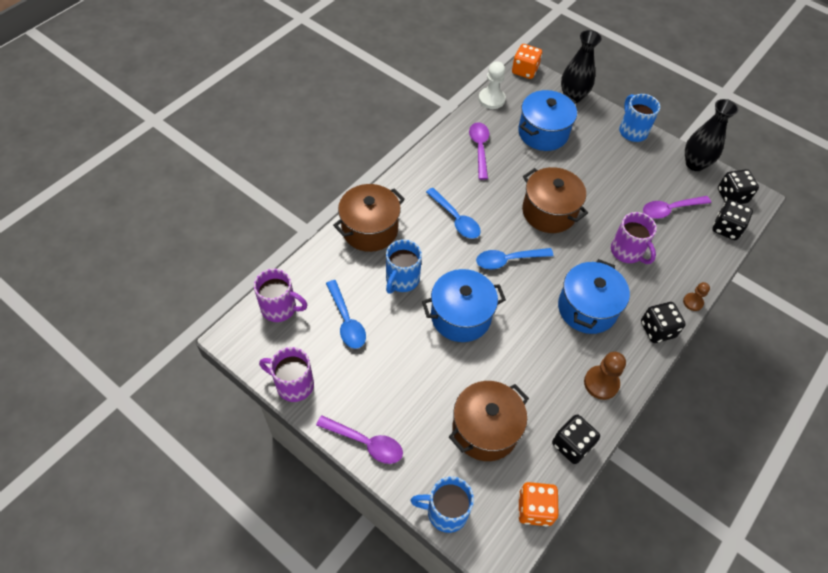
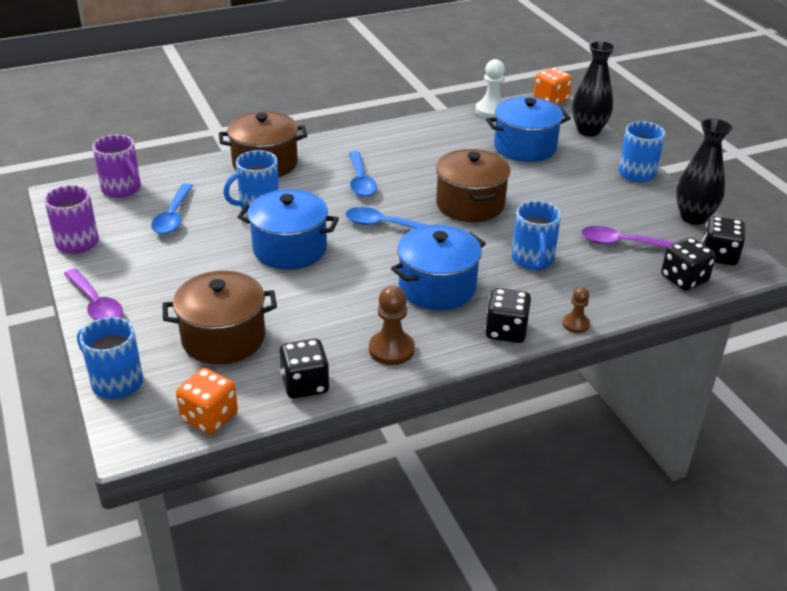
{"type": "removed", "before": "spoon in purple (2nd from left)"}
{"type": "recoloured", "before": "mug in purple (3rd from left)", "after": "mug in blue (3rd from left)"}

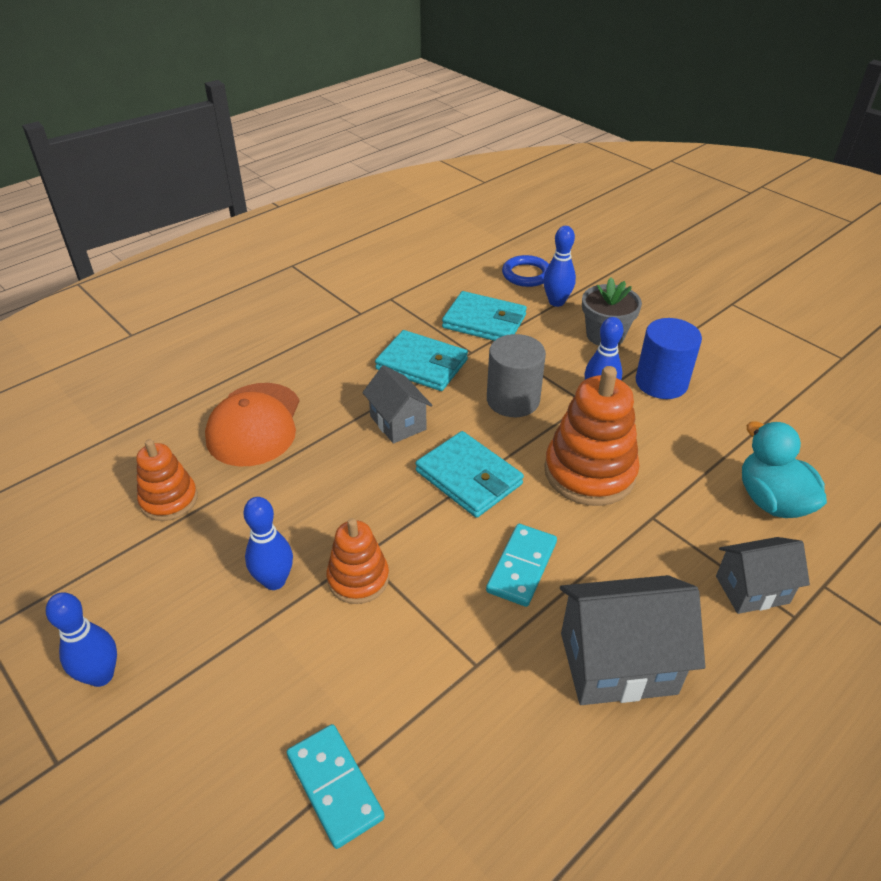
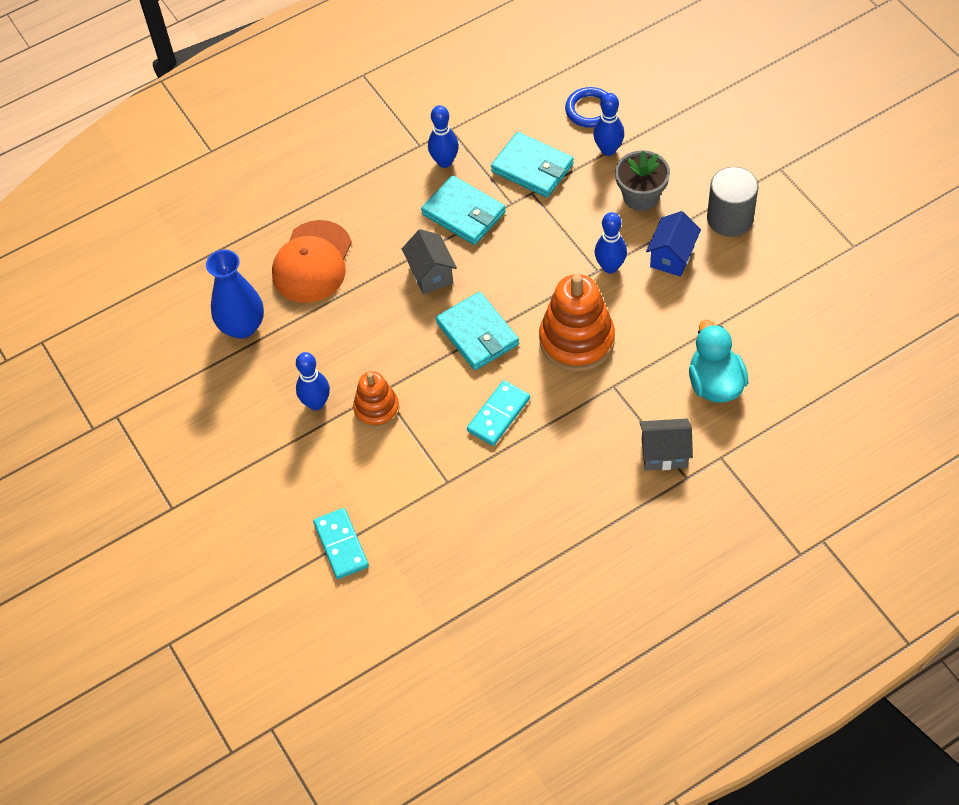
{"type": "moved", "before": "bowling pin in blue (1st from left in the first image)", "after": "bowling pin in blue (2nd from left)"}
{"type": "replaced", "before": "stacking toy in orange (1st from left)", "after": "vase in blue"}
{"type": "moved", "before": "cylinder in grey"}
{"type": "removed", "before": "house in grey (2nd from left)"}
{"type": "replaced", "before": "cylinder in blue", "after": "house in blue"}

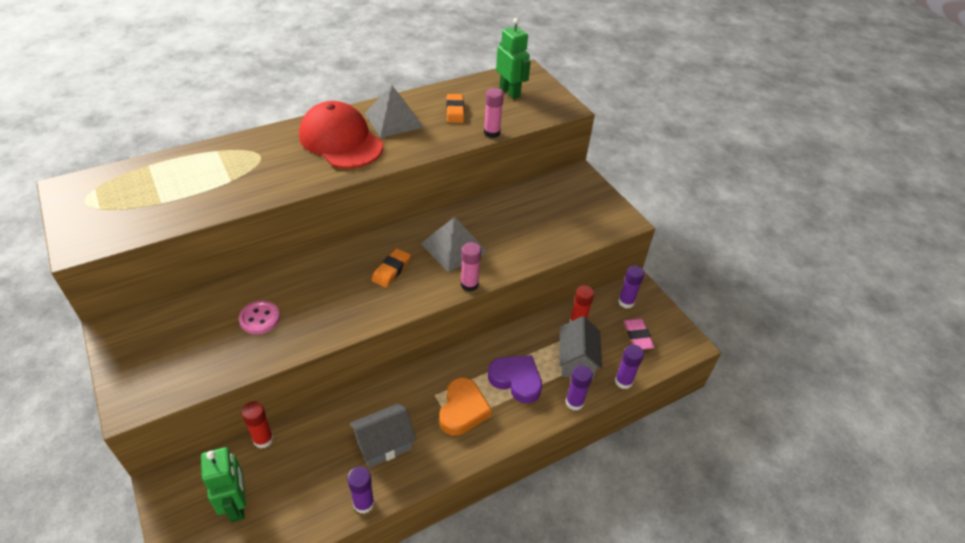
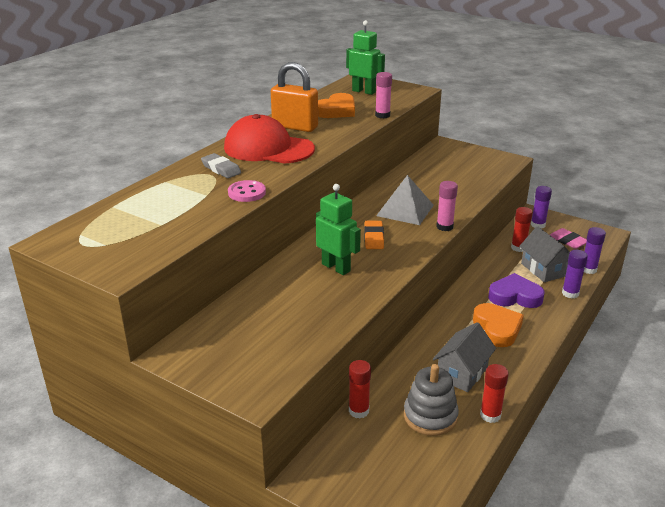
{"type": "moved", "before": "robot in green (1st from left)"}
{"type": "moved", "before": "button in pink"}
{"type": "recoloured", "before": "glue stick in purple (1st from left)", "after": "glue stick in red (2nd from left)"}
{"type": "replaced", "before": "pyramid in grey (1st from left)", "after": "padlock in orange"}
{"type": "replaced", "before": "eraser in orange (2nd from left)", "after": "heart in orange (1st from left)"}
{"type": "added", "after": "eraser in grey"}
{"type": "added", "after": "stacking toy in grey"}

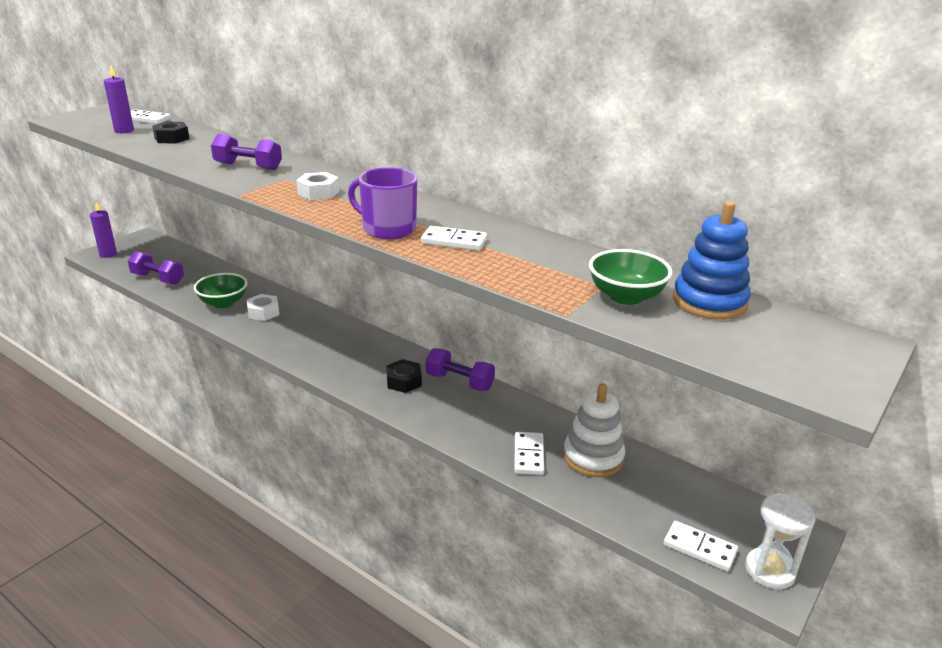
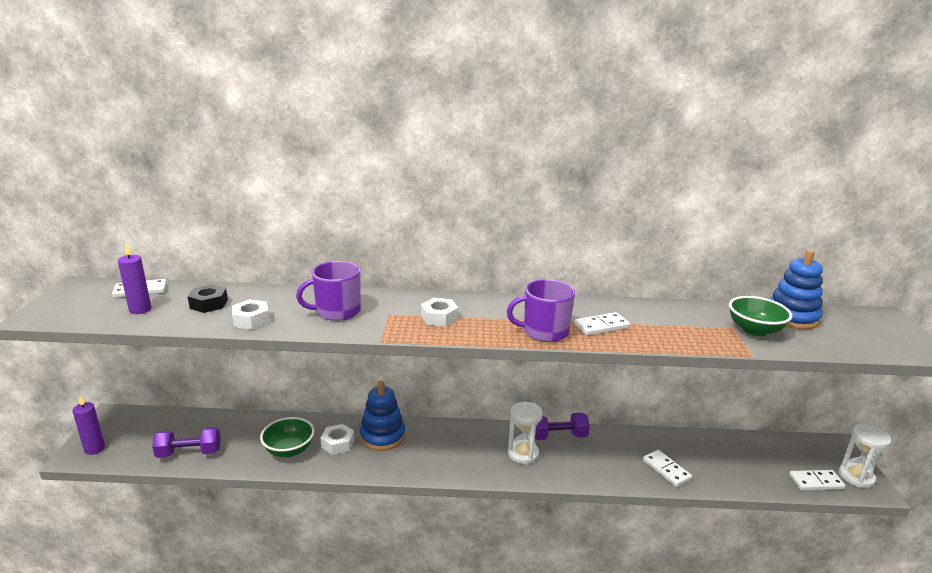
{"type": "replaced", "before": "dumbbell in purple (2nd from left)", "after": "mug in purple (1st from left)"}
{"type": "replaced", "before": "nut in black (2nd from left)", "after": "hourglass in white (1st from left)"}
{"type": "removed", "before": "stacking toy in white"}
{"type": "added", "after": "nut in white (1st from left)"}
{"type": "added", "after": "stacking toy in blue (1st from left)"}

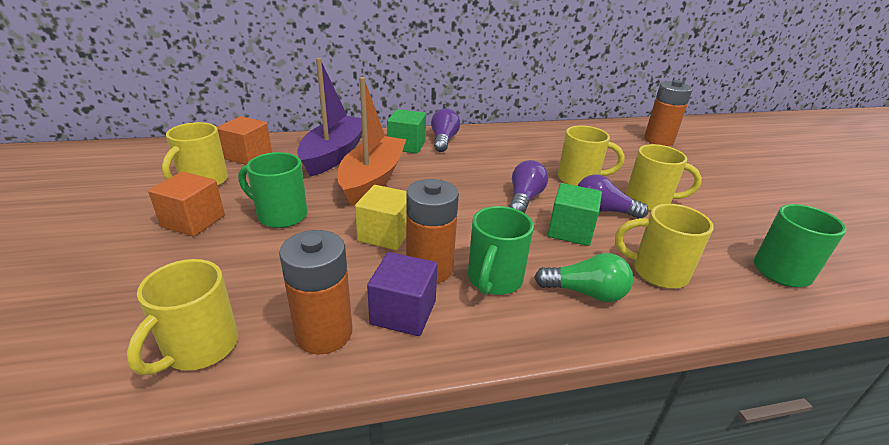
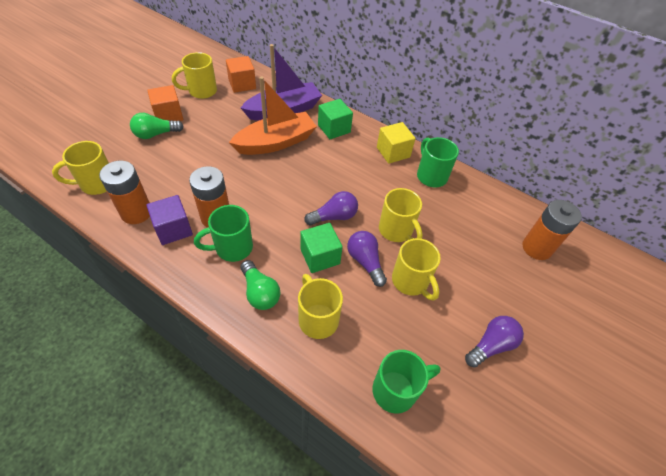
{"type": "moved", "before": "mug in green (1st from left in the first image)", "after": "mug in green (3rd from left)"}
{"type": "moved", "before": "cube in yellow"}
{"type": "moved", "before": "light bulb in purple (1st from left in the first image)", "after": "light bulb in purple (3rd from left)"}
{"type": "added", "after": "light bulb in green (1st from left)"}

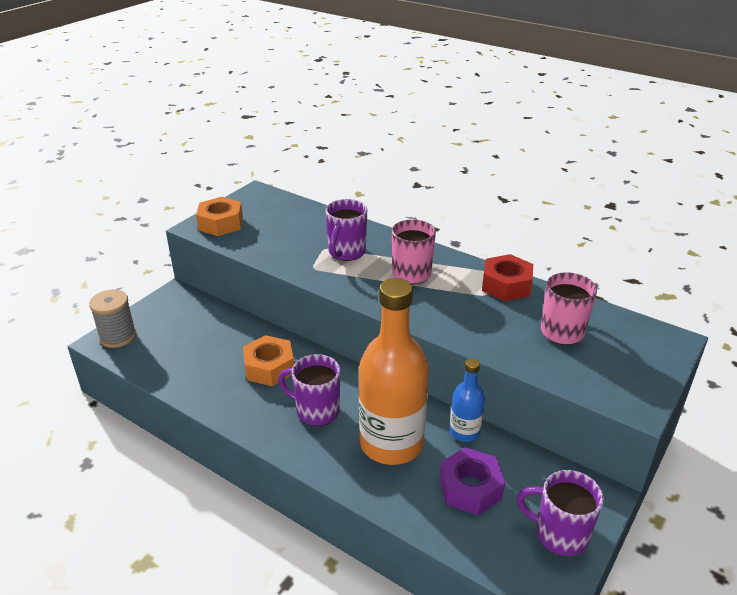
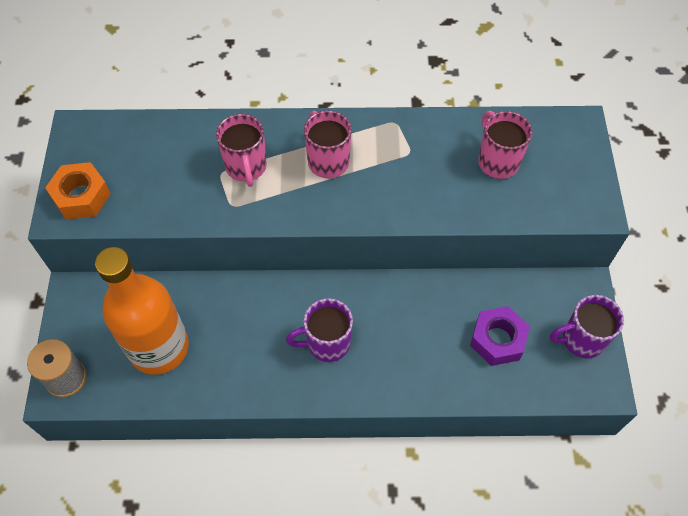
{"type": "removed", "before": "nut in orange (2nd from left)"}
{"type": "recoloured", "before": "mug in purple (2nd from left)", "after": "mug in pink (1st from left)"}
{"type": "moved", "before": "bottle in orange"}
{"type": "removed", "before": "bottle in blue"}
{"type": "removed", "before": "nut in red"}

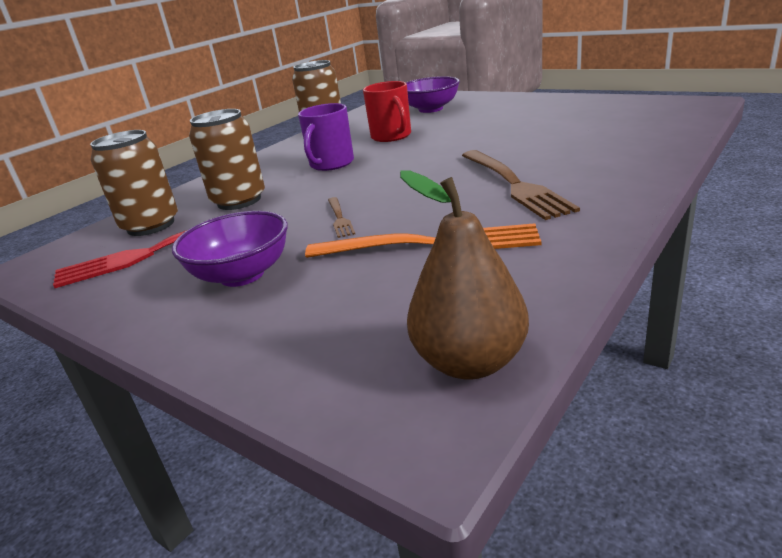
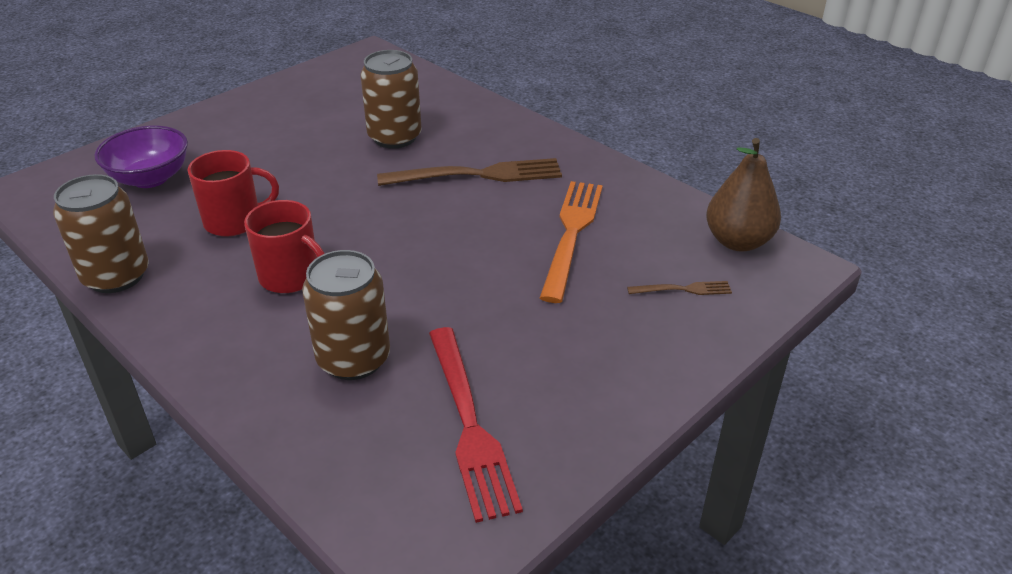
{"type": "moved", "before": "can in brown (1st from left in the first image)", "after": "can in brown (3rd from left)"}
{"type": "removed", "before": "bowl in purple (1st from left)"}
{"type": "recoloured", "before": "mug in purple", "after": "mug in red (2nd from left)"}
{"type": "moved", "before": "fork in brown (1st from left in the first image)", "after": "fork in brown (2nd from left)"}

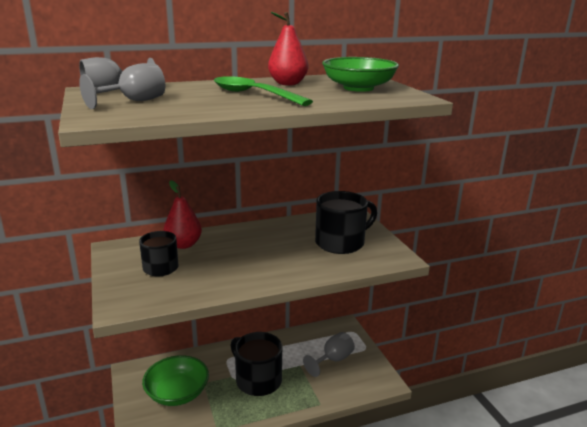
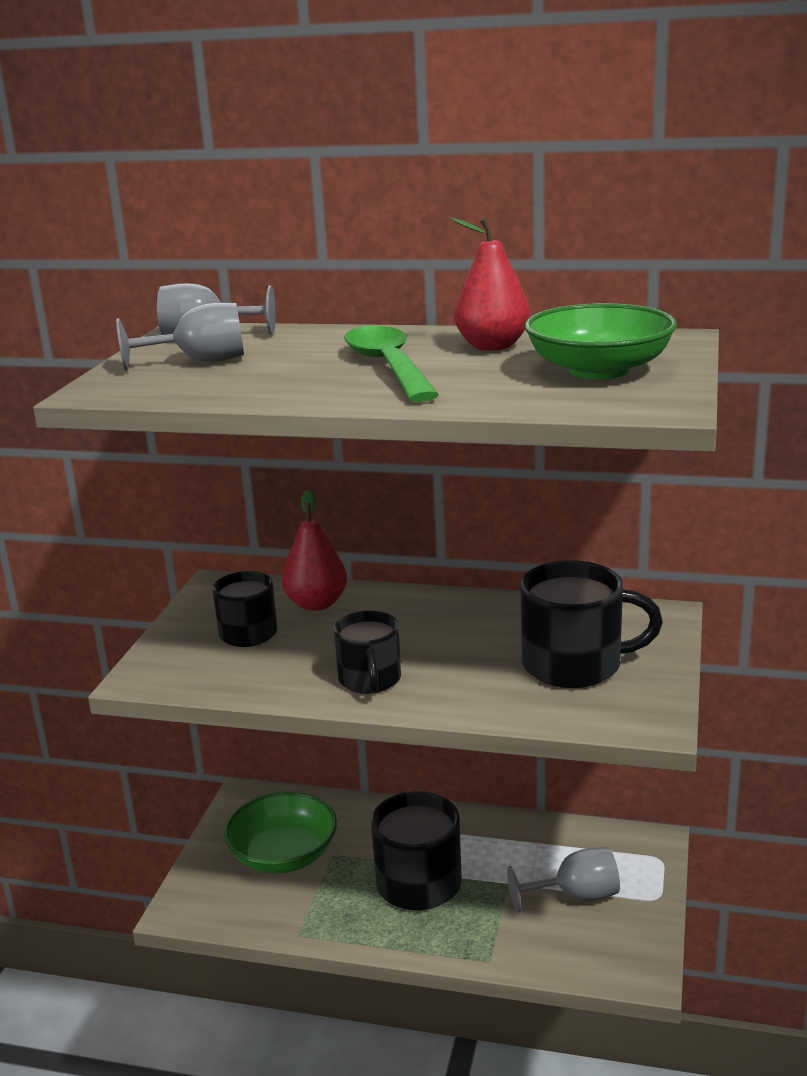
{"type": "added", "after": "mug in black (2nd from left)"}

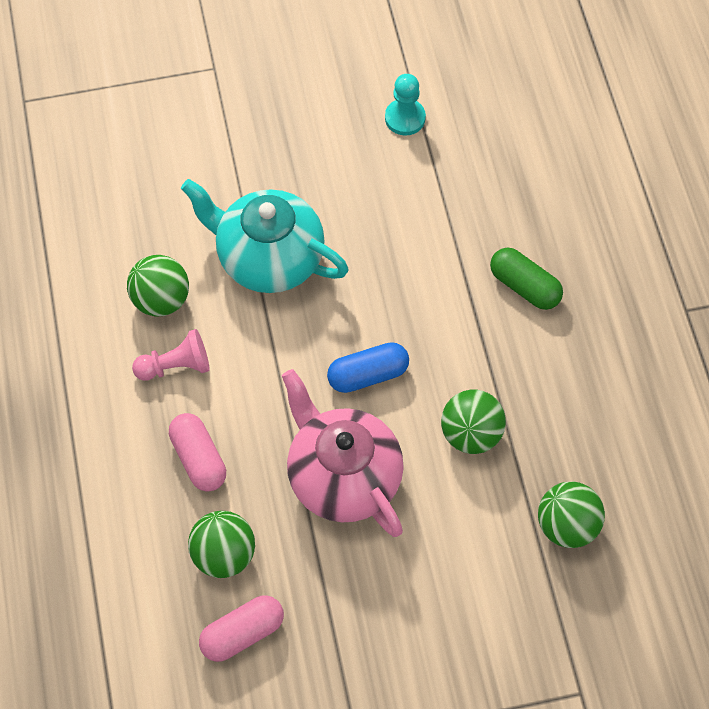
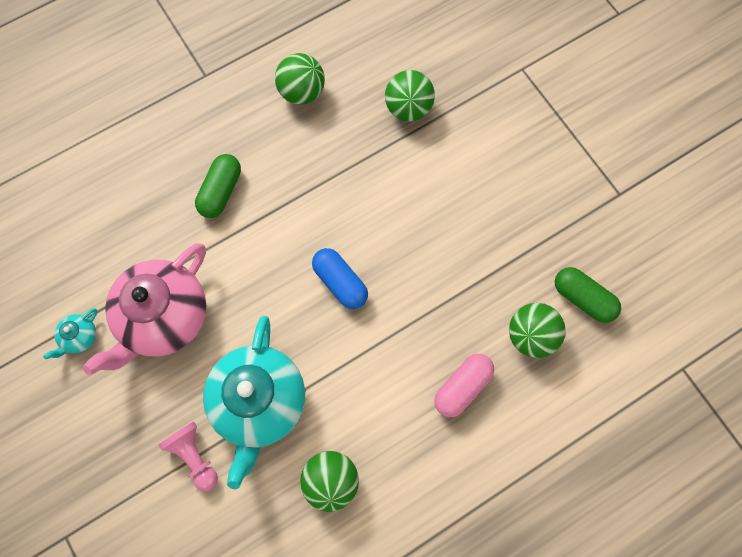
{"type": "moved", "before": "pawn in pink"}
{"type": "recoloured", "before": "capsule in pink (2nd from left)", "after": "capsule in green (2nd from left)"}
{"type": "moved", "before": "teapot in pink"}
{"type": "replaced", "before": "pawn in turquoise", "after": "teapot in turquoise (1st from left)"}
{"type": "moved", "before": "ball in green (3rd from left in the first image)", "after": "ball in green (1st from left)"}

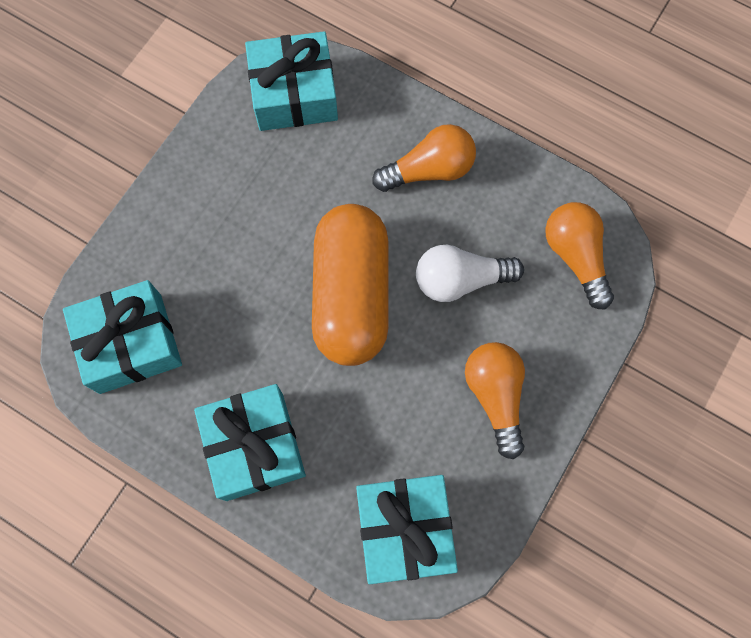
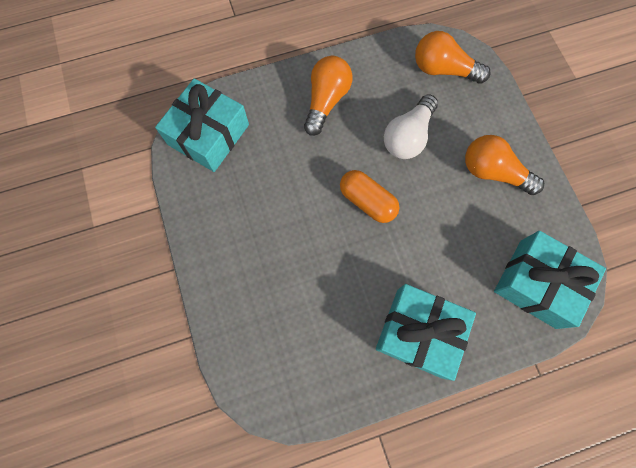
{"type": "removed", "before": "gift in turquoise (1st from left)"}
{"type": "resized", "before": "capsule in orange", "scale": 0.53}

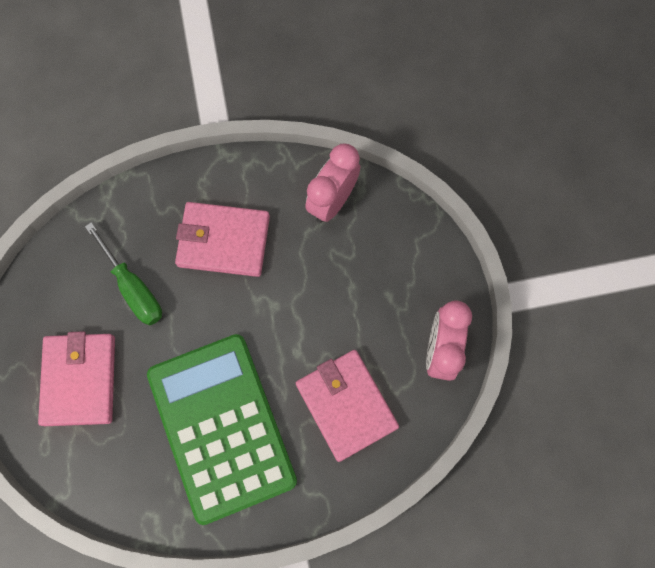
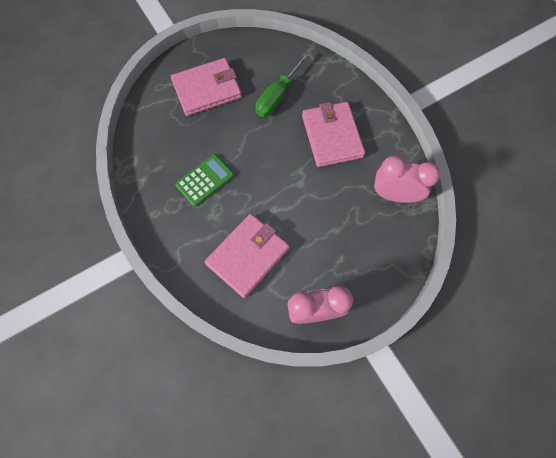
{"type": "resized", "before": "calculator in green", "scale": 0.44}

